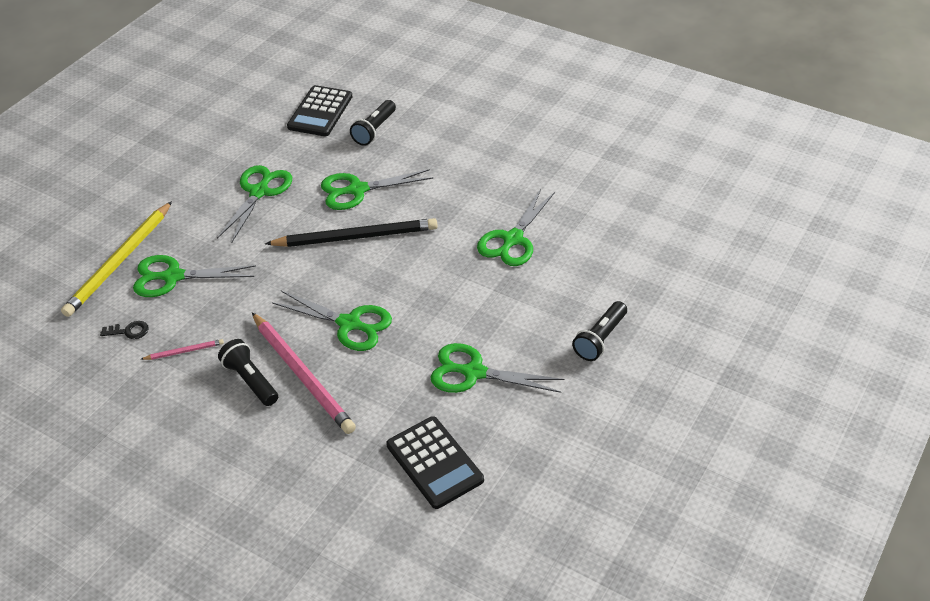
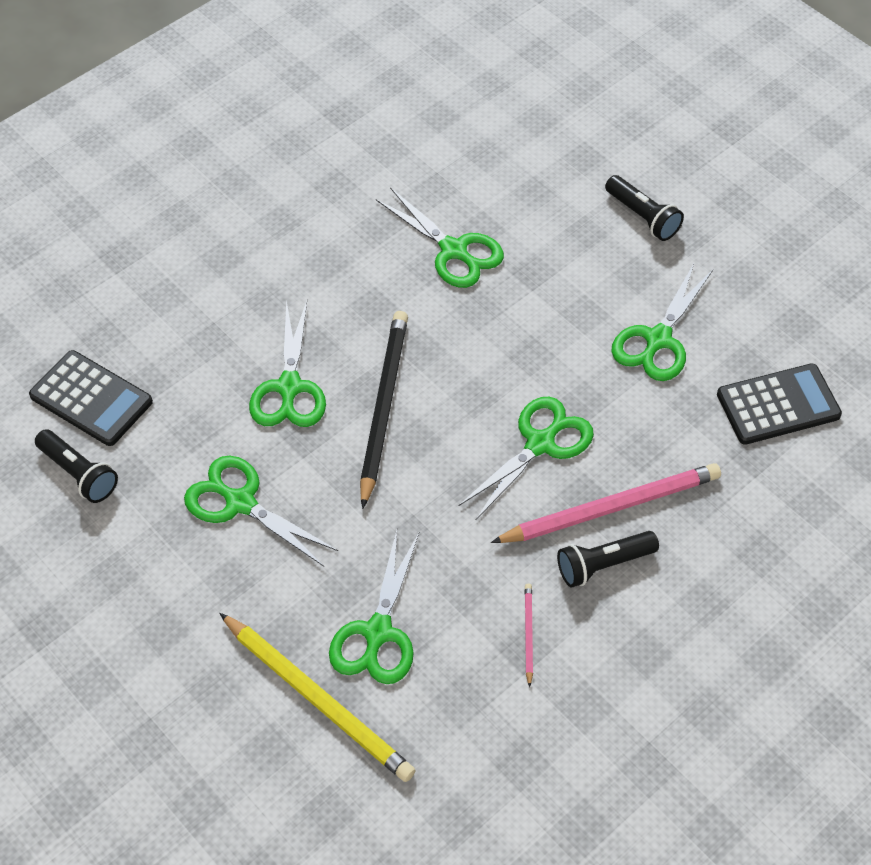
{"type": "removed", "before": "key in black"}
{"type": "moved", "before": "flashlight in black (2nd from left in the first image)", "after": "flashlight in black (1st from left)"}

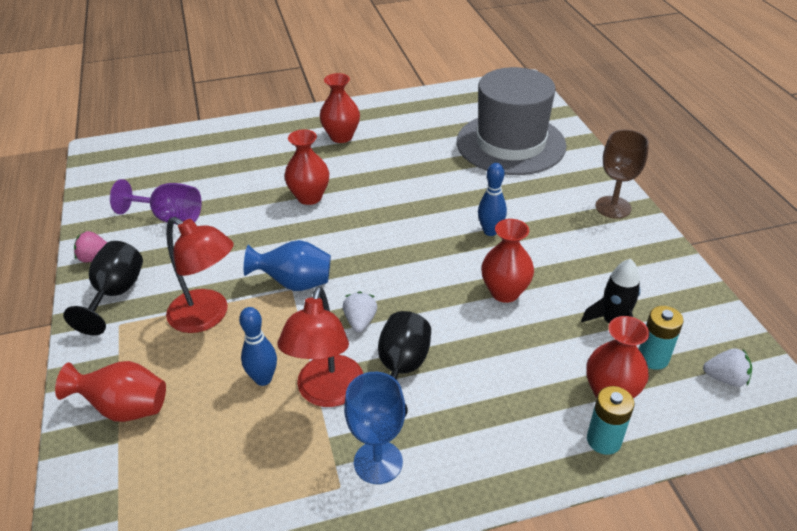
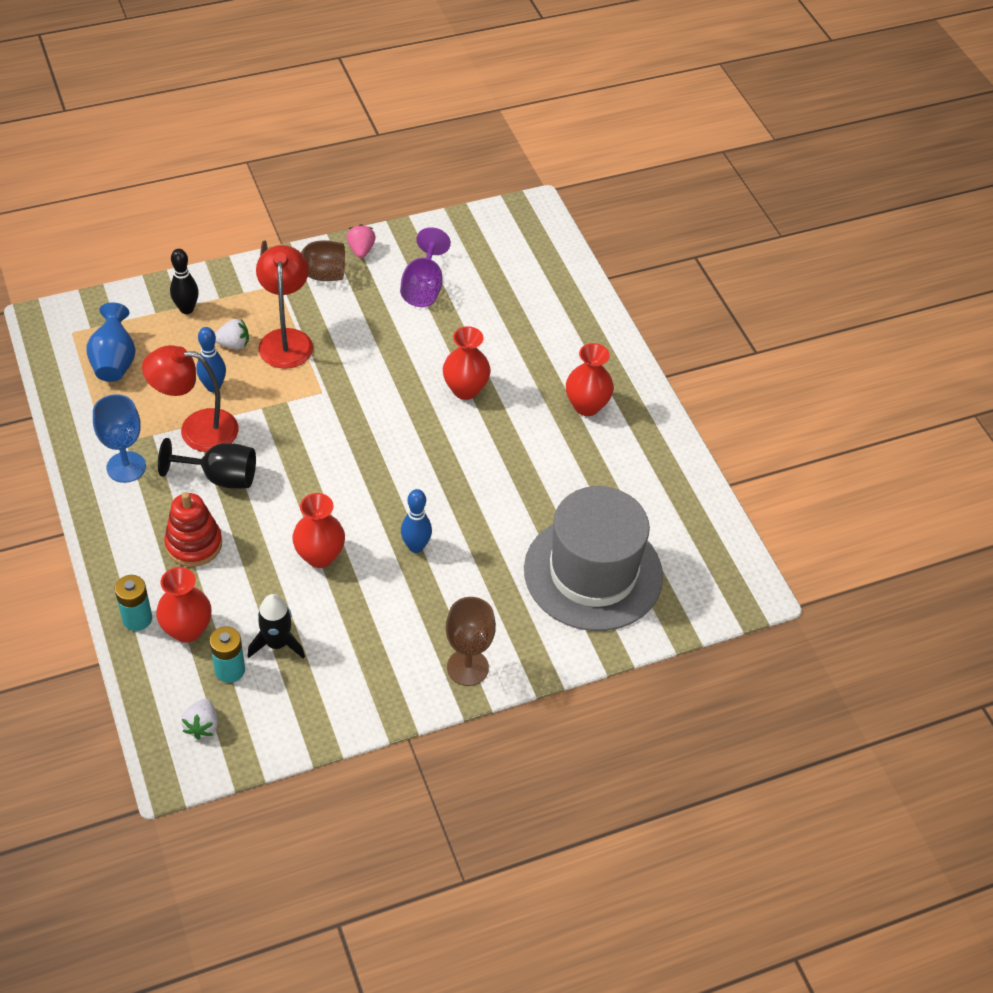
{"type": "replaced", "before": "vase in red (1st from left)", "after": "bowling pin in black"}
{"type": "recoloured", "before": "goblet in black (1st from left)", "after": "goblet in brown (1st from left)"}
{"type": "turned", "before": "lamp in red (1st from left in the first image)", "turn": 150}
{"type": "moved", "before": "vase in blue"}
{"type": "moved", "before": "strawberry in white (1st from left in the first image)", "after": "strawberry in white (2nd from left)"}
{"type": "added", "after": "stacking toy in red"}

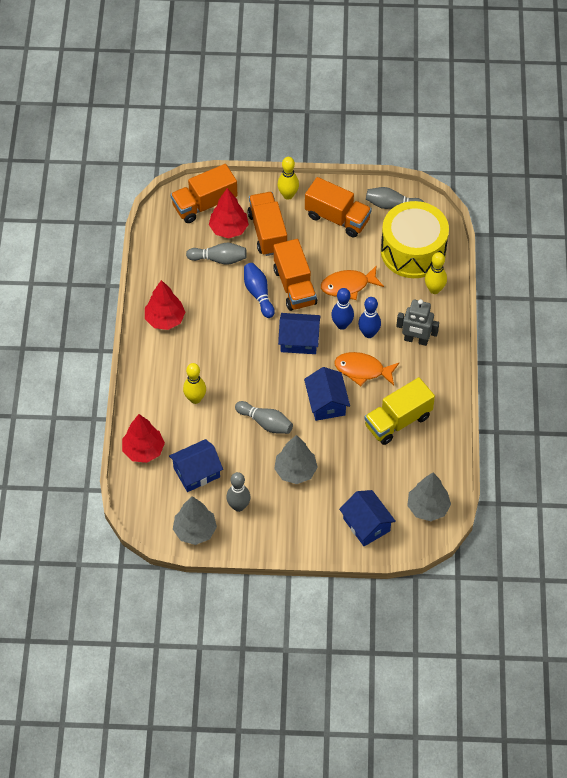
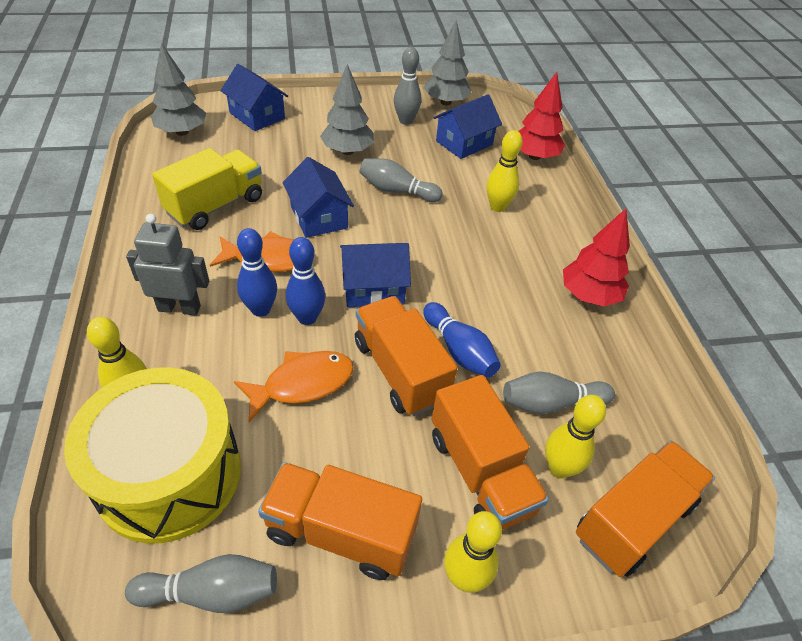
{"type": "replaced", "before": "tree in red (3rd from left)", "after": "bowling pin in yellow (4th from left)"}

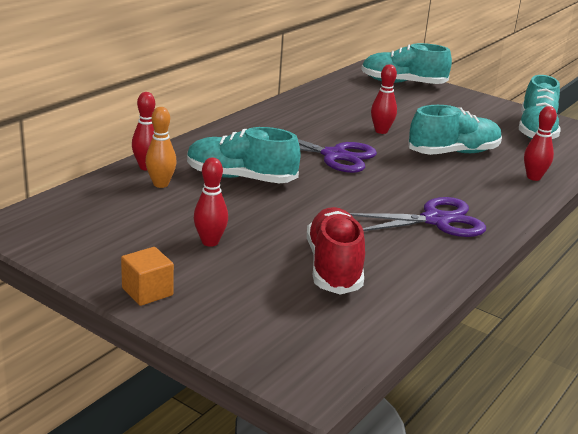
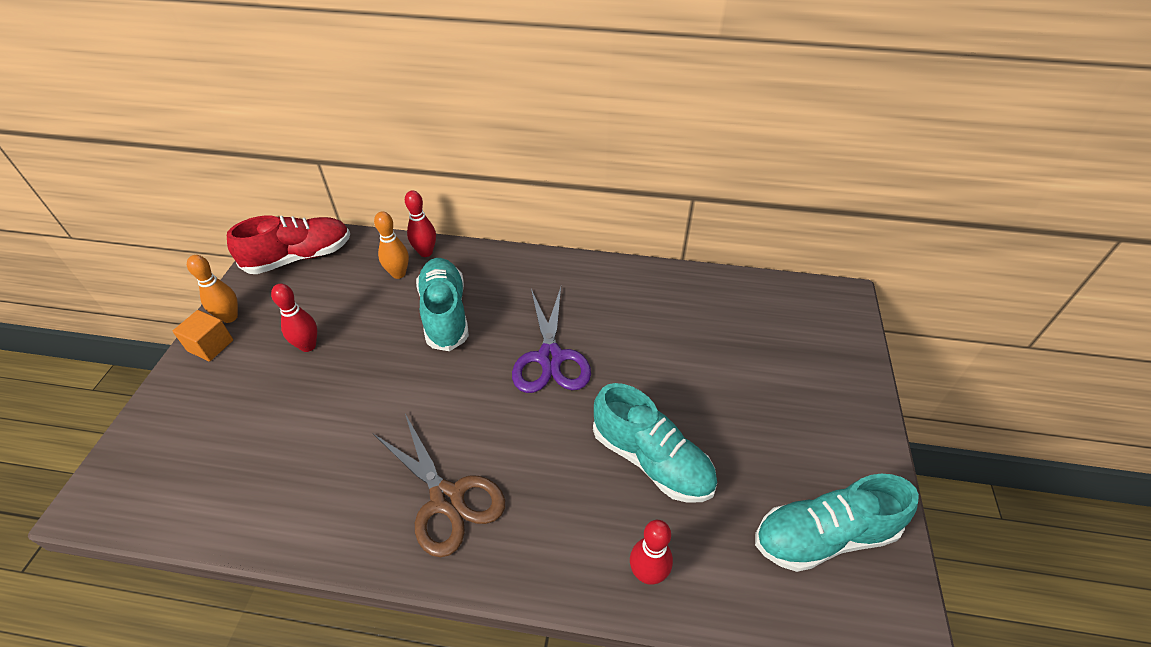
{"type": "moved", "before": "shoe in red"}
{"type": "recoloured", "before": "scissors in purple (2nd from left)", "after": "scissors in brown"}
{"type": "removed", "before": "shoe in turquoise (2nd from left)"}
{"type": "removed", "before": "bowling pin in red (3rd from left)"}
{"type": "added", "after": "bowling pin in orange (1st from left)"}

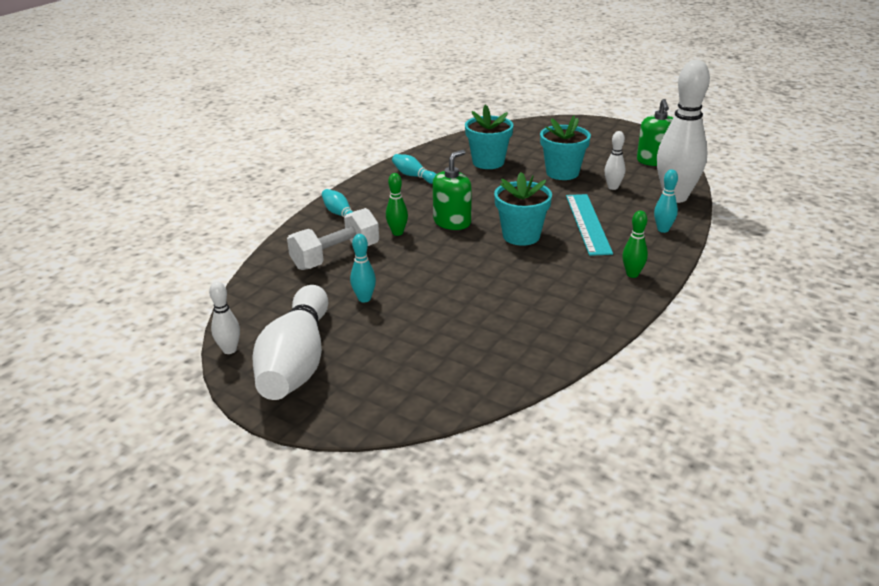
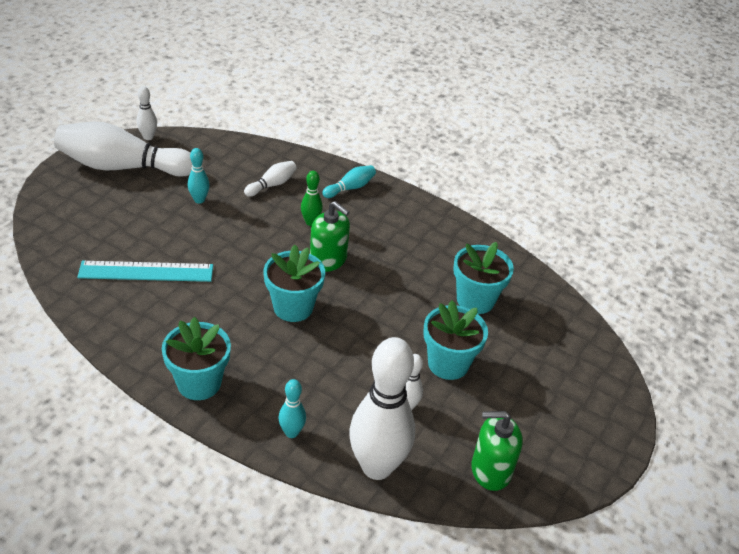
{"type": "replaced", "before": "dumbbell in white", "after": "bowling pin in white (3rd from left)"}
{"type": "removed", "before": "bowling pin in turquoise (3rd from left)"}
{"type": "moved", "before": "ruler in turquoise"}
{"type": "replaced", "before": "bowling pin in green (2nd from left)", "after": "flower pot in turquoise (1st from left)"}

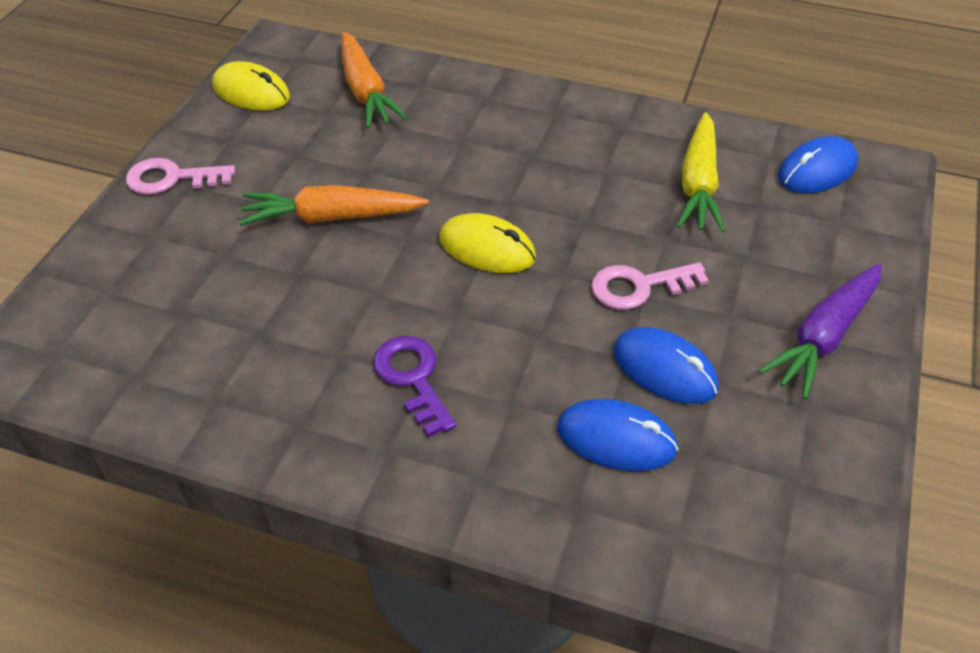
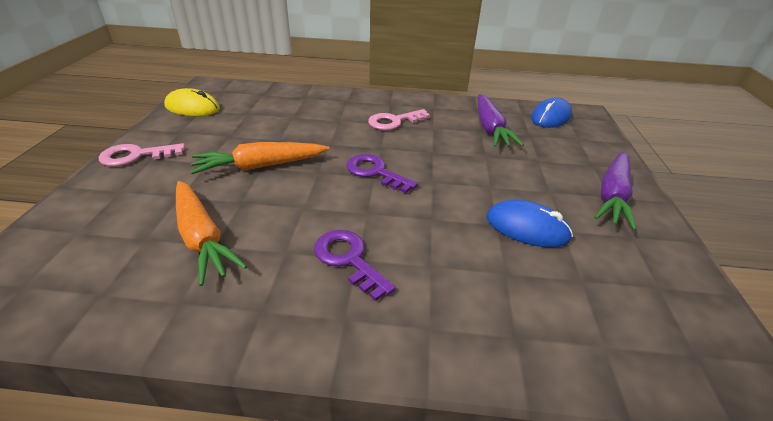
{"type": "moved", "before": "carrot in orange (2nd from left in the first image)", "after": "carrot in orange (1st from left)"}
{"type": "replaced", "before": "mouse in yellow (2nd from left)", "after": "key in purple (2nd from left)"}
{"type": "removed", "before": "mouse in blue (1st from left)"}
{"type": "moved", "before": "key in pink (2nd from left)"}
{"type": "recoloured", "before": "carrot in yellow", "after": "carrot in purple (1st from left)"}

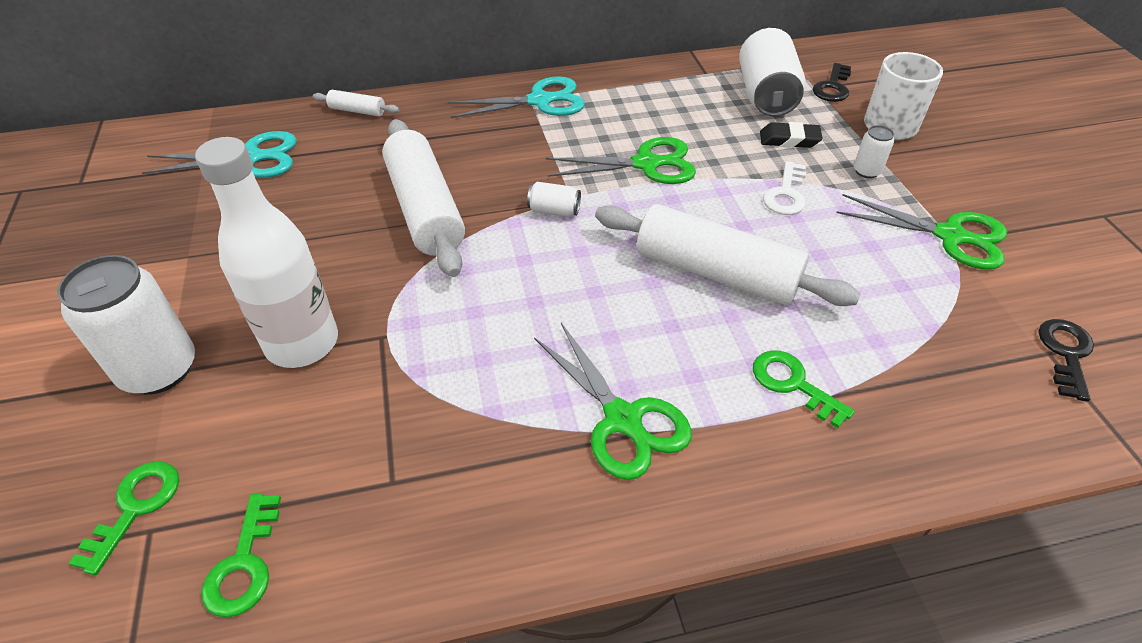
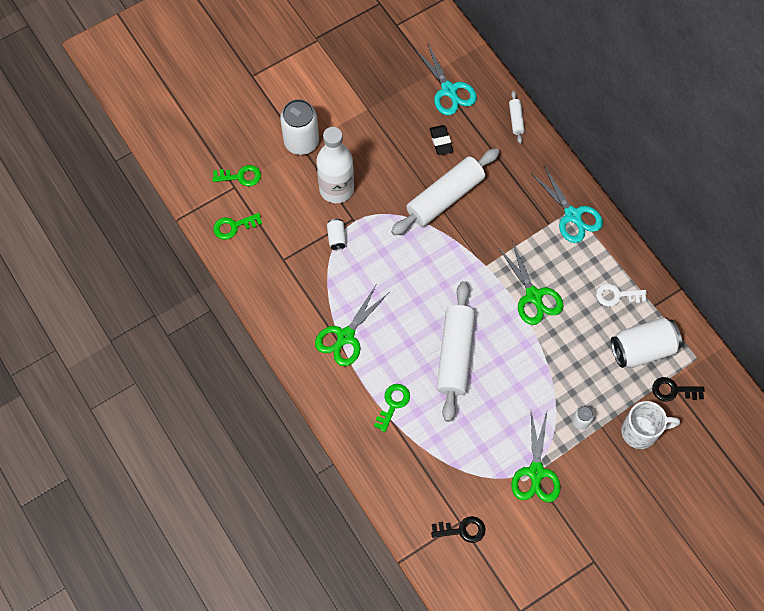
{"type": "moved", "before": "can in white (2nd from left)"}
{"type": "moved", "before": "eraser in black"}
{"type": "moved", "before": "key in white"}

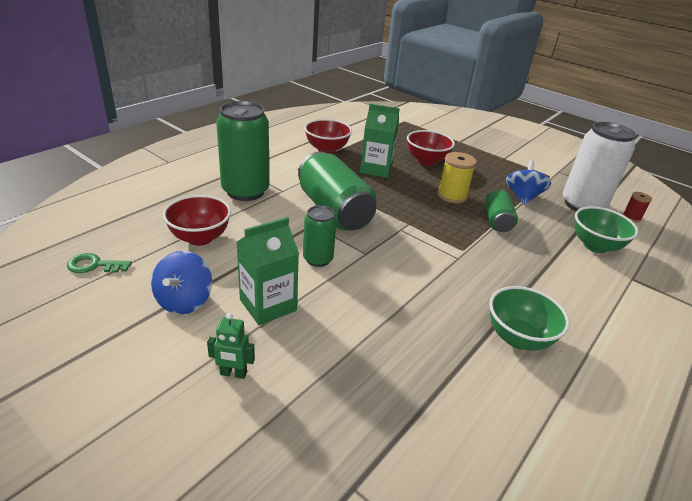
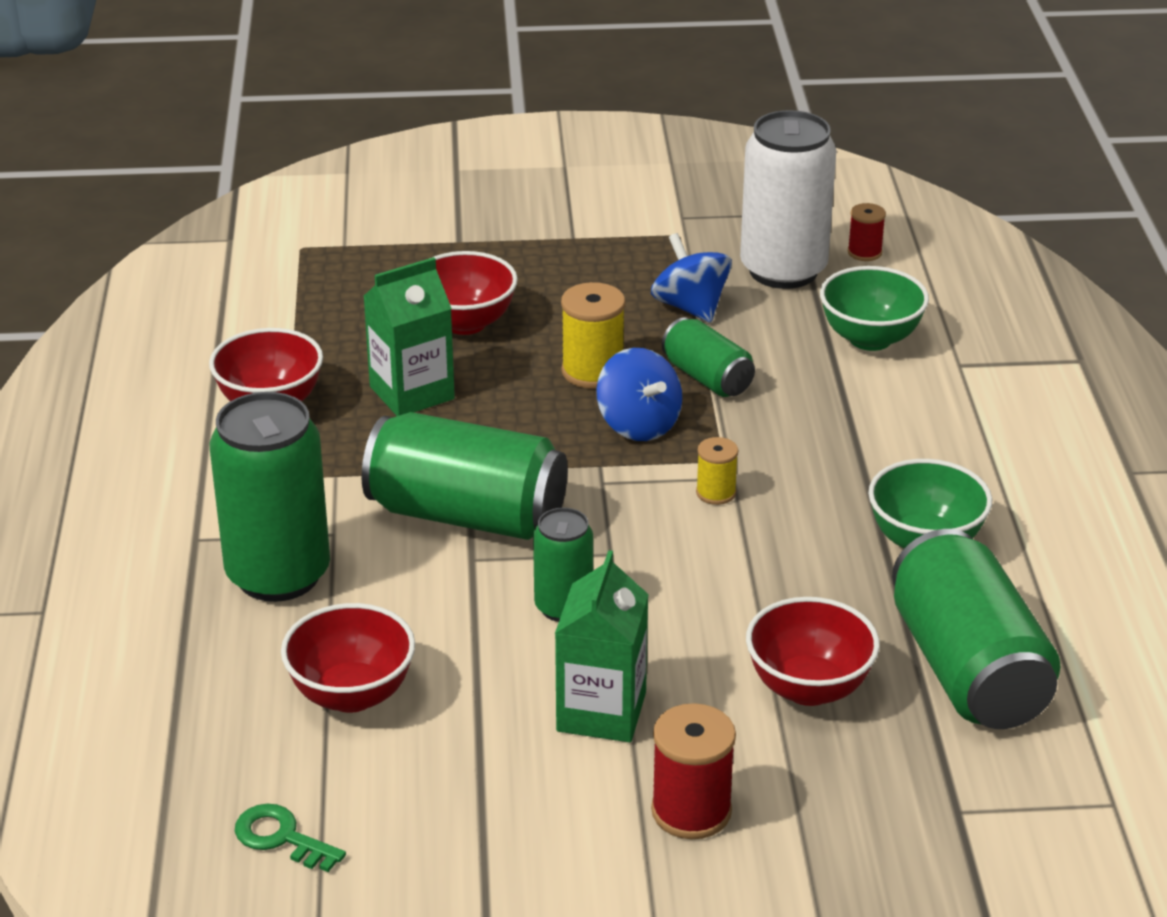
{"type": "turned", "before": "key in green", "turn": 75}
{"type": "moved", "before": "spinning top in blue (1st from left)"}
{"type": "replaced", "before": "robot in green", "after": "spool in red (1st from left)"}
{"type": "added", "after": "spool in yellow (2nd from left)"}
{"type": "added", "after": "bowl in red (4th from left)"}
{"type": "added", "after": "can in green (5th from left)"}

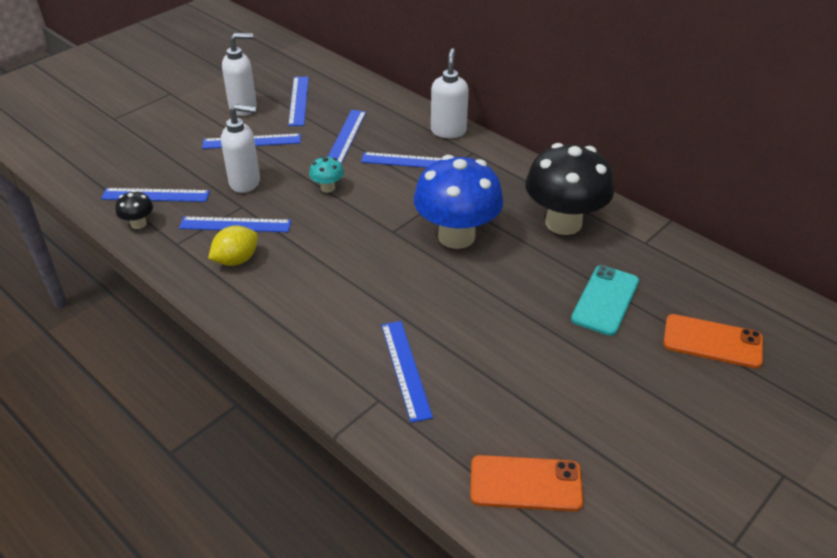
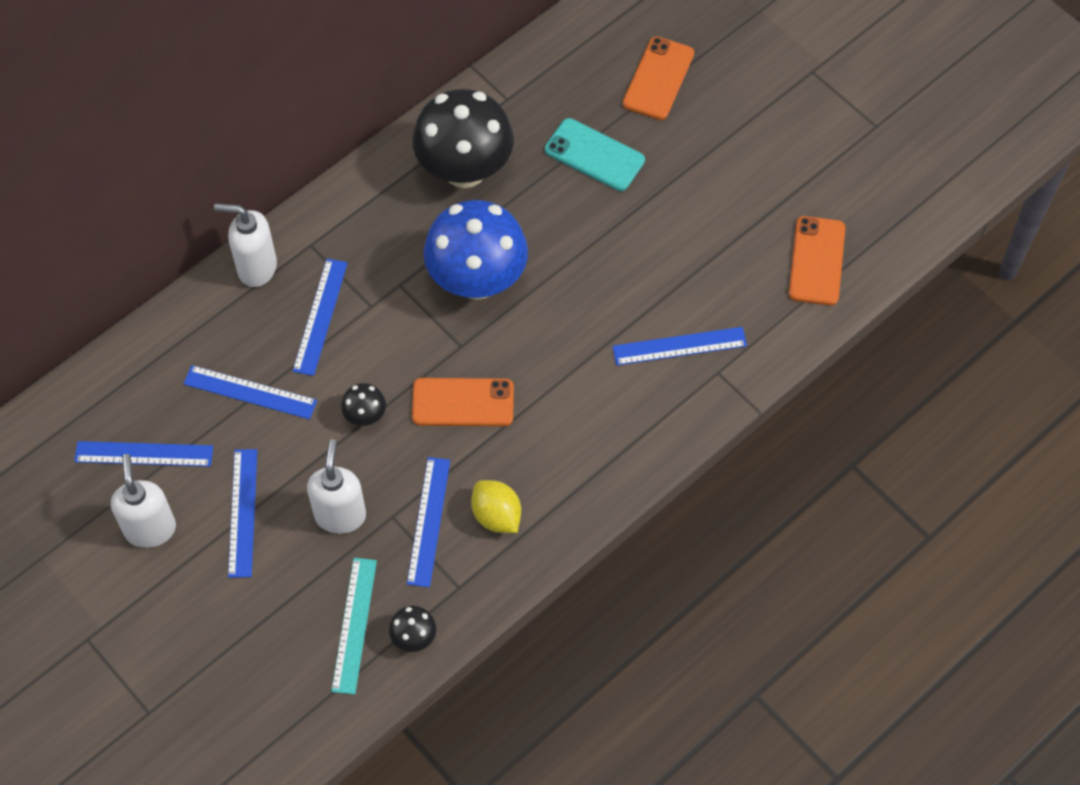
{"type": "recoloured", "before": "ruler in blue (1st from left)", "after": "ruler in turquoise"}
{"type": "recoloured", "before": "mushroom in turquoise", "after": "mushroom in black (1st from left)"}
{"type": "added", "after": "phone in orange (1st from left)"}

